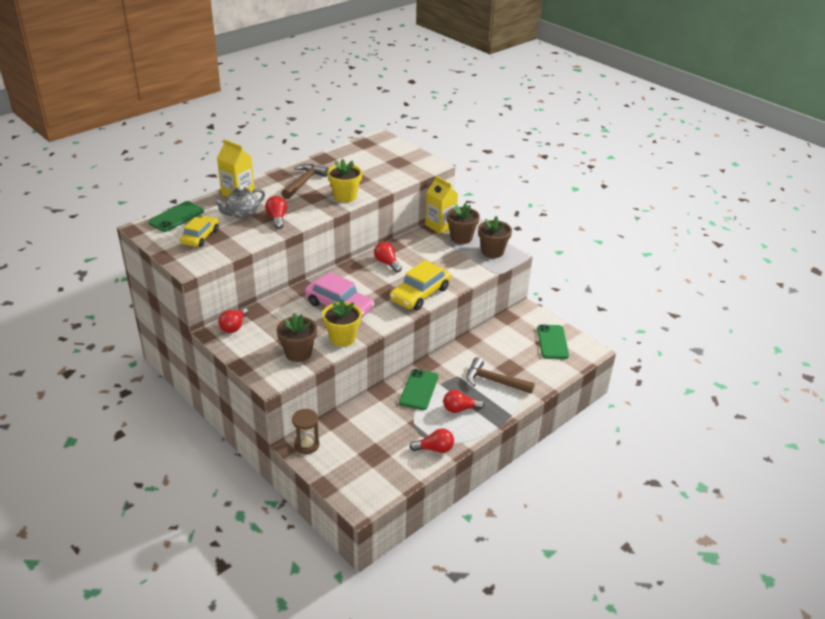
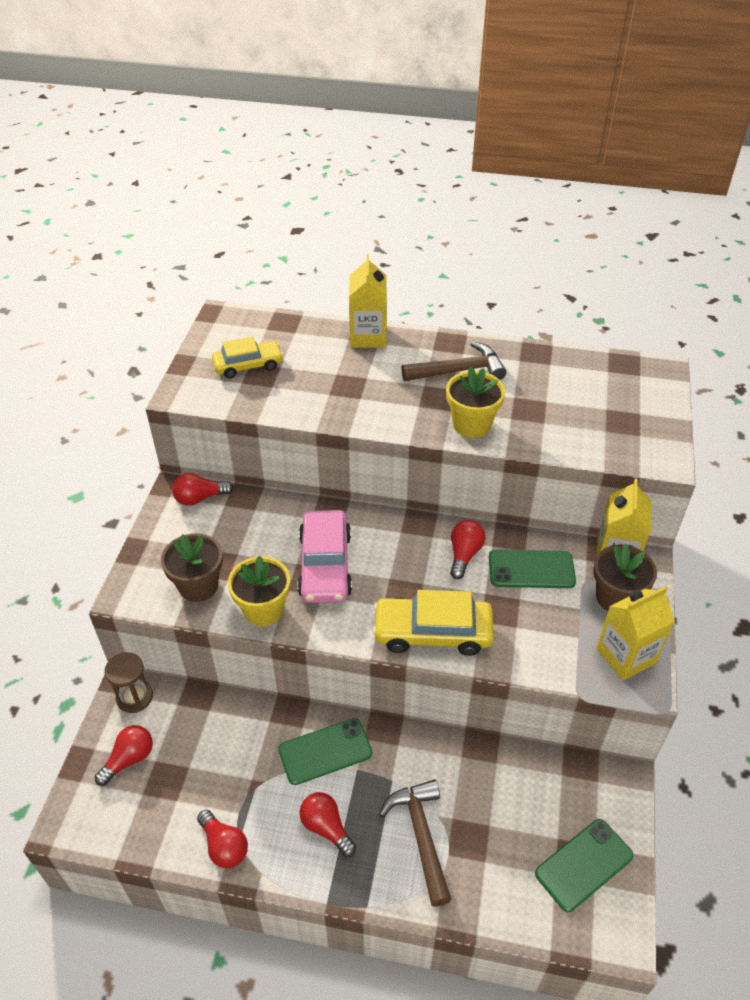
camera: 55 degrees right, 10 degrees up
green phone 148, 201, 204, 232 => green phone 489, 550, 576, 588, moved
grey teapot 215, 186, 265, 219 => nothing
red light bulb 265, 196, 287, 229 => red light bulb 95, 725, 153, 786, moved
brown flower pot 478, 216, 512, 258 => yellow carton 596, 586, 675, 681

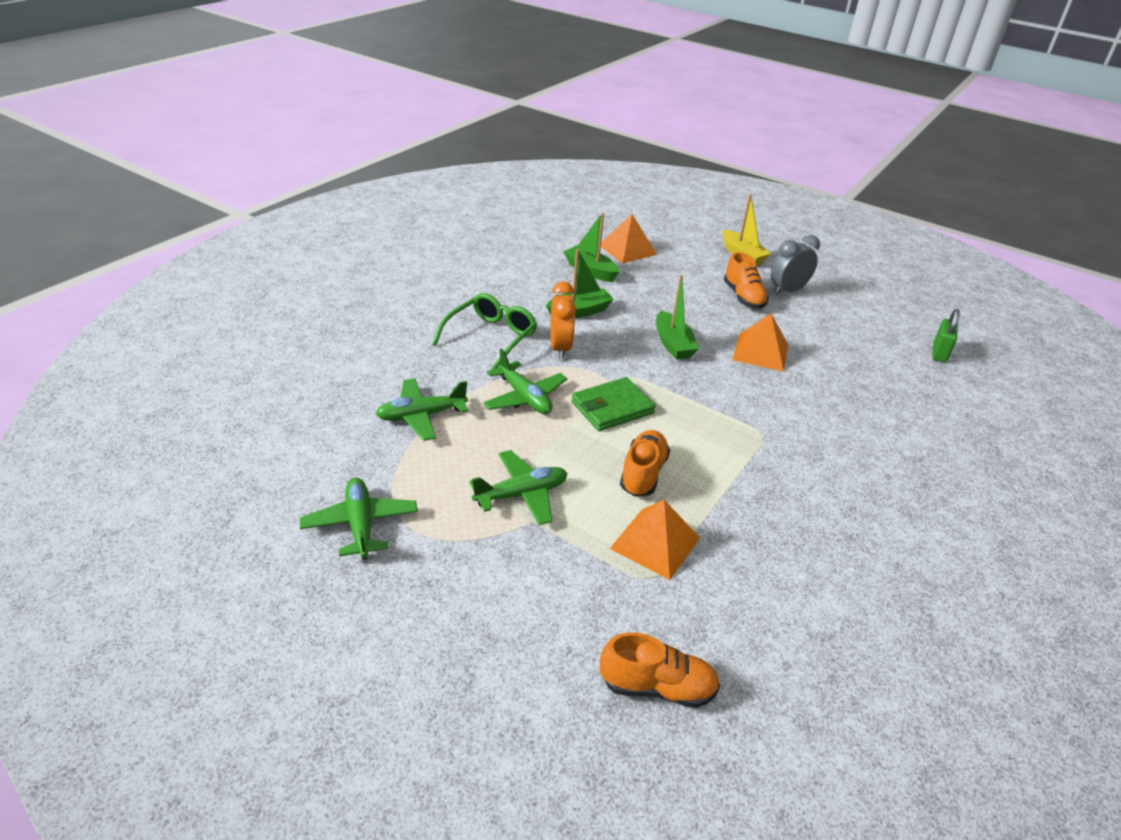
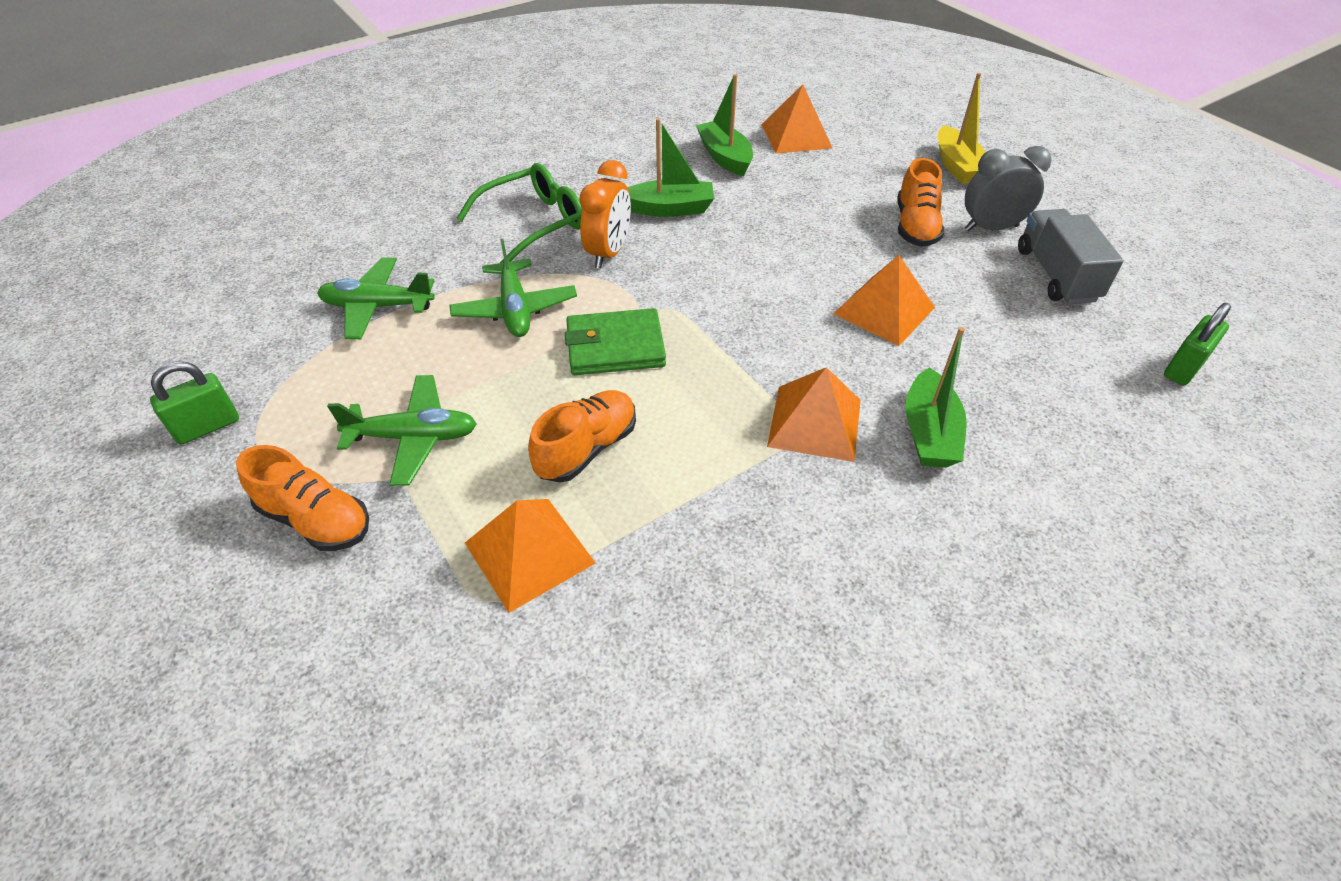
camera: 25 degrees right, 10 degrees up
green plane 300, 478, 418, 560 => green padlock 150, 361, 239, 445
orange shoe 600, 632, 720, 708 => orange shoe 236, 445, 369, 551, moved
green boat 656, 275, 699, 360 => green boat 905, 327, 967, 468, moved
nothing => orange pyramid 767, 367, 861, 462
nothing => grey truck 1018, 209, 1124, 304

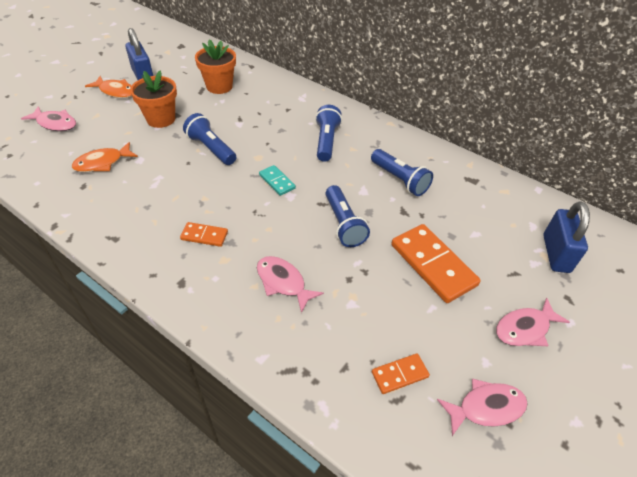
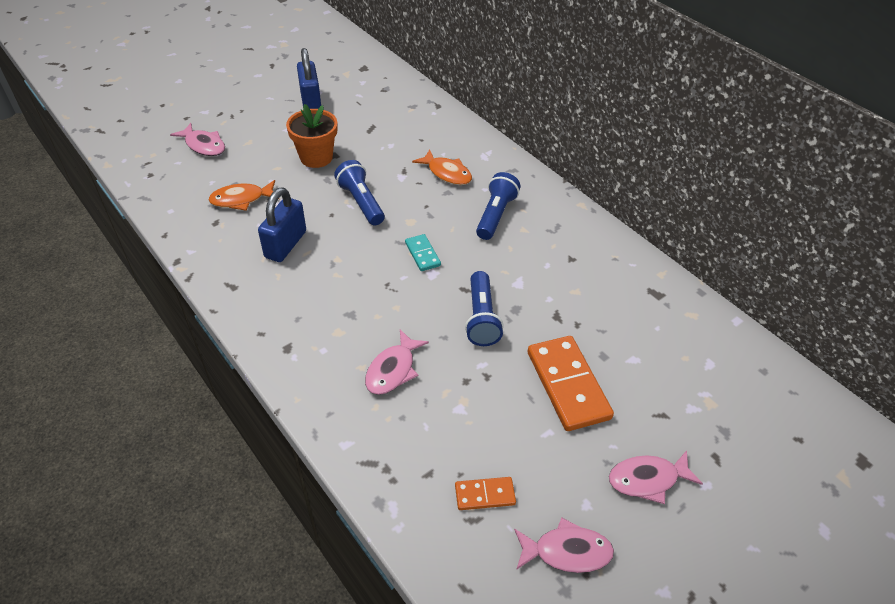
camera: 15 degrees right, 0 degrees up
orange fish 85, 76, 132, 98 => orange fish 412, 149, 472, 185, moved
orange domino 180, 222, 228, 247 => nothing
orange flower pot 195, 39, 236, 94 => nothing
pink fish 257, 256, 324, 313 => pink fish 365, 329, 429, 395, 120 degrees counterclockwise
blue flashlight 371, 149, 433, 196 => nothing
blue padlock 543, 201, 590, 273 => blue padlock 258, 187, 306, 262, moved

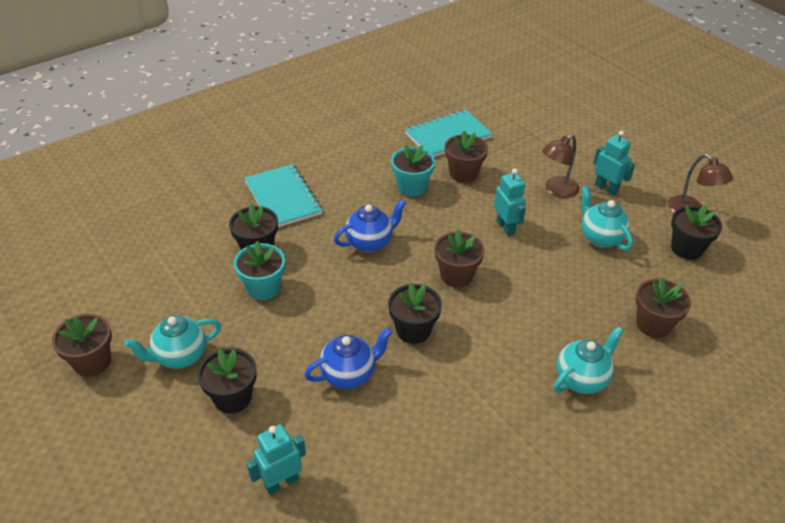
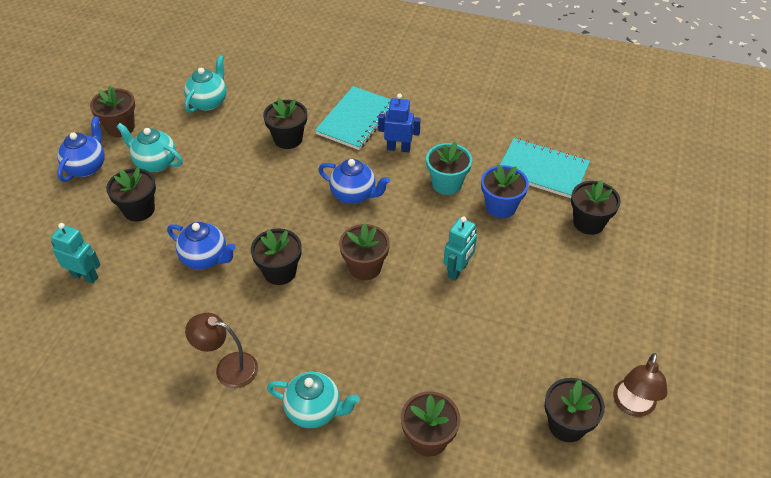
camera: 55 degrees right, 5 degrees up
turquoise flower pot 234, 241, 285, 300 => nothing
brown flower pot 445, 131, 488, 183 => blue flower pot 481, 164, 529, 218
brown lamp 542, 134, 579, 198 => brown lamp 185, 313, 258, 388, moved
turquoise teapot 581, 186, 633, 251 => turquoise teapot 184, 55, 226, 113, moved
turquoise robot 594, 131, 635, 196 => nothing
nothing => blue teapot 57, 116, 105, 182
nothing => blue robot 378, 94, 421, 152
nothing => black flower pot 571, 180, 621, 235

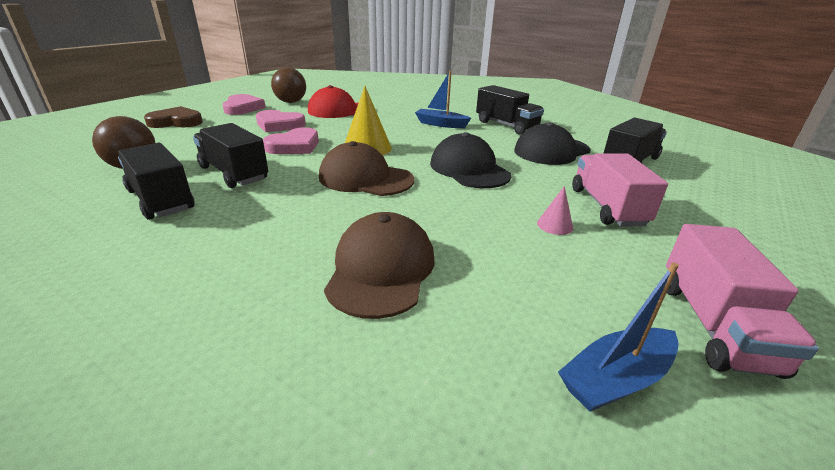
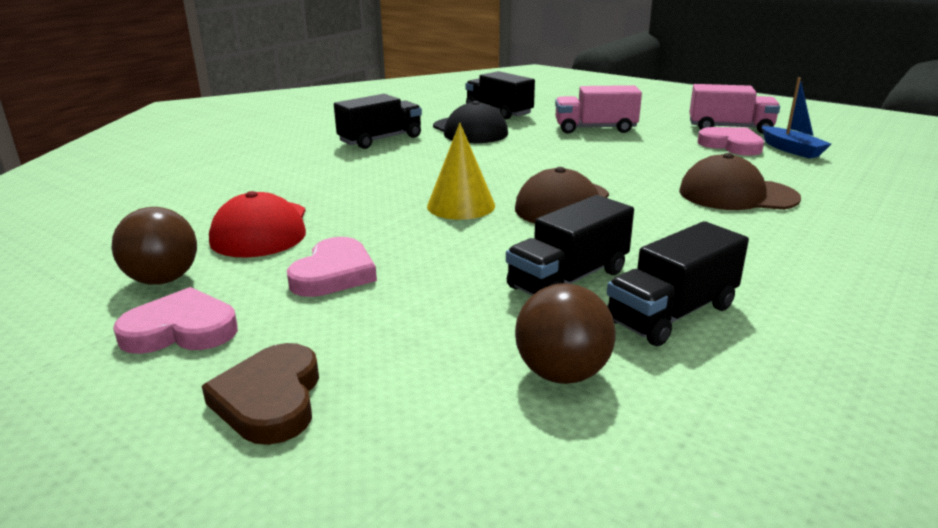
camera: 85 degrees left, 5 degrees down
pink heart 263, 127, 319, 154 => pink heart 698, 127, 764, 156, moved
blue boat 415, 71, 471, 128 => nothing
black cap 430, 132, 512, 188 => nothing
pink cone 537, 186, 573, 235 => nothing

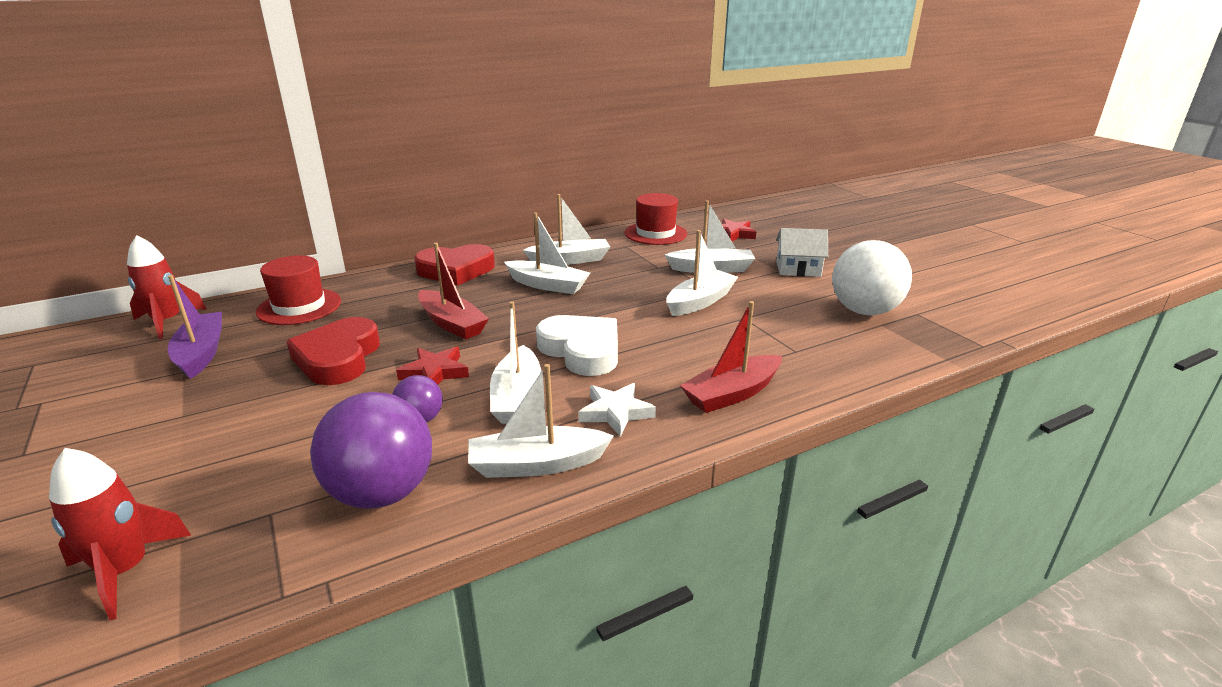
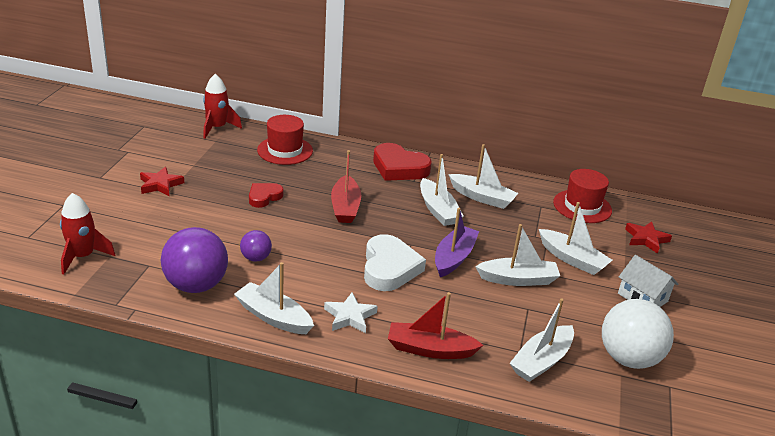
camera: 40 degrees right, 5 degrees up
purple boat 168, 275, 222, 379 => purple boat 435, 208, 479, 277, moved
red heart 286, 317, 380, 385 => red heart 249, 183, 284, 208, x0.58
red star 396, 347, 469, 385 => red star 140, 167, 184, 196, moved
white boat 490, 301, 541, 424 => white boat 510, 298, 574, 382, moved

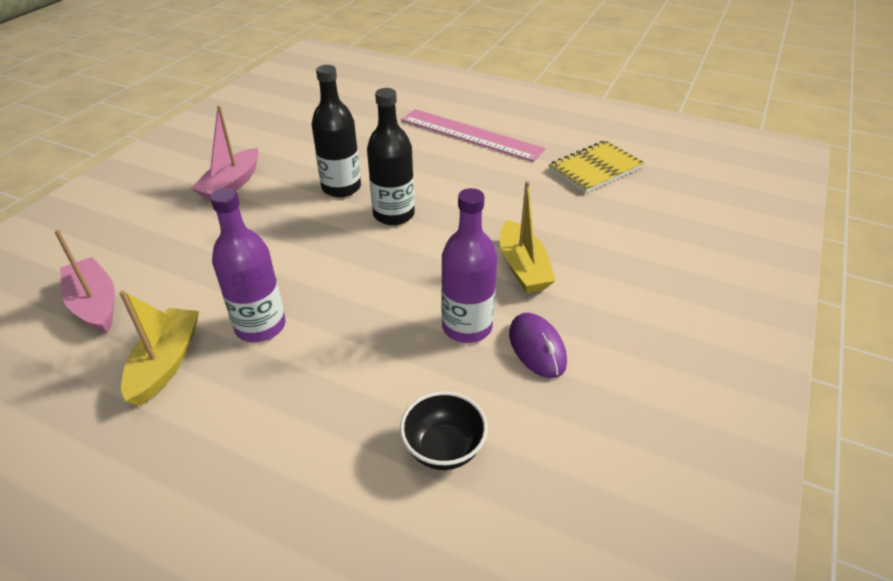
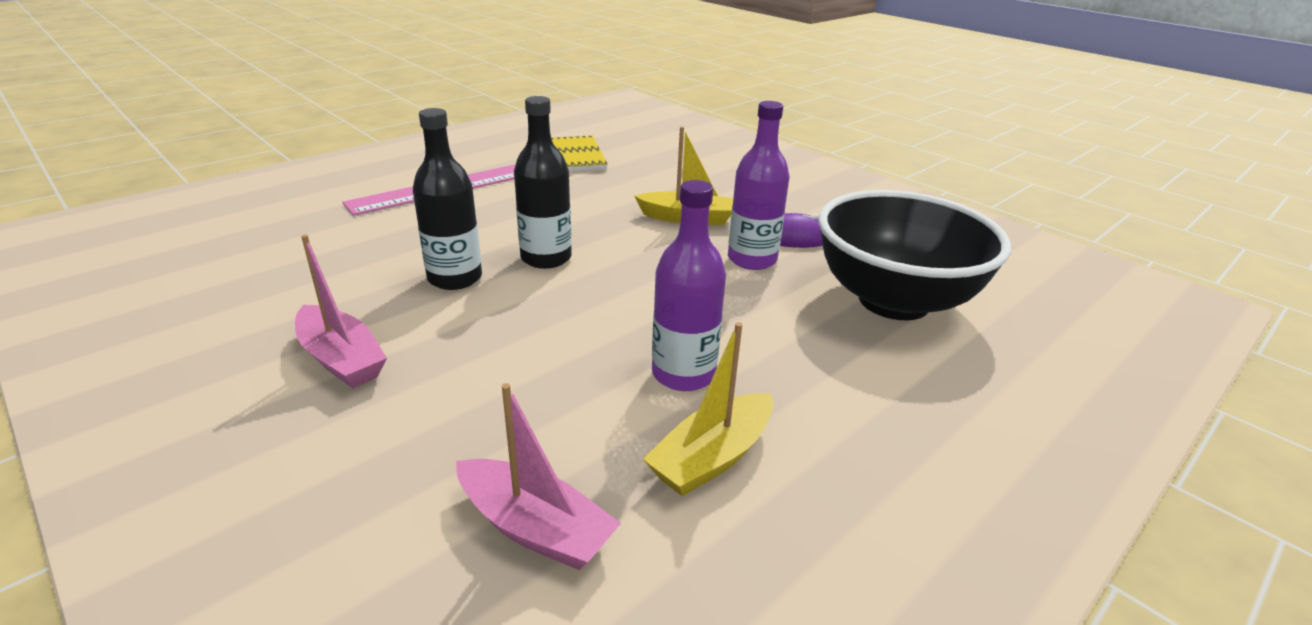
camera: 70 degrees left, 10 degrees down
pink boat 54, 230, 115, 334 => pink boat 456, 383, 621, 570, 135 degrees counterclockwise
yellow boat 119, 290, 199, 406 => yellow boat 643, 322, 773, 496, 75 degrees counterclockwise
black bowl 400, 391, 488, 470 => black bowl 818, 190, 1011, 320, x2.29

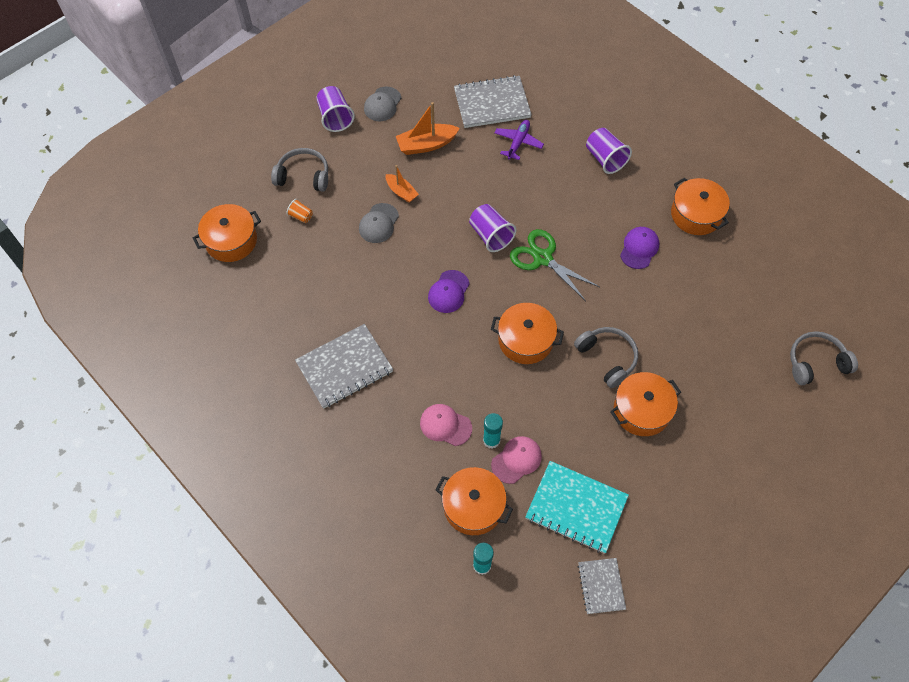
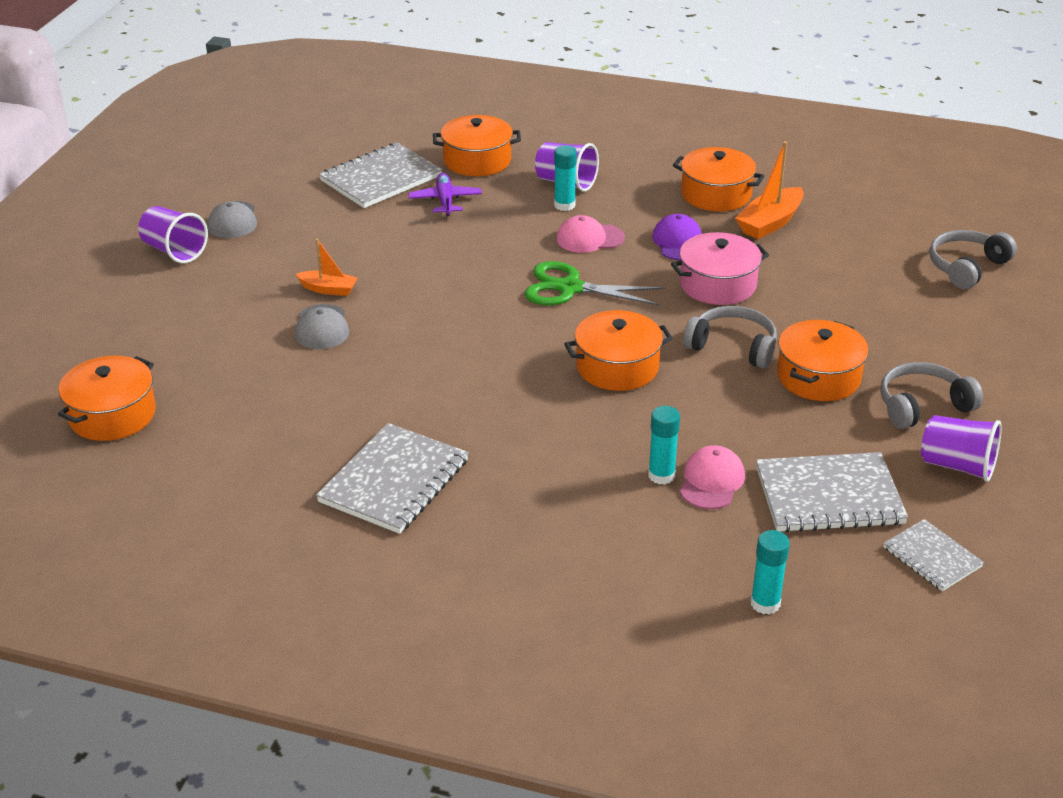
camera: 30 degrees left, 25 degrees down
grey headphones 271, 148, 328, 192 => grey headphones 880, 362, 983, 429, moved
orange cup 287, 199, 313, 223 => nothing
orange boat 396, 102, 460, 155 => orange boat 735, 141, 804, 239, moved
pink cap 420, 404, 472, 446 => pink cap 557, 215, 625, 253, moved
purple cap 428, 270, 470, 313 => nothing
orange pot 436, 467, 513, 535 => orange pot 433, 115, 521, 176, moved
purple cup 469, 204, 516, 252 => purple cup 921, 415, 1002, 482, moved
turquoise notebook 525, 461, 629, 554 => grey notebook 756, 452, 908, 532
nothing => turquoise glue stick 554, 145, 577, 211
nothing => pink pot 671, 232, 769, 305

